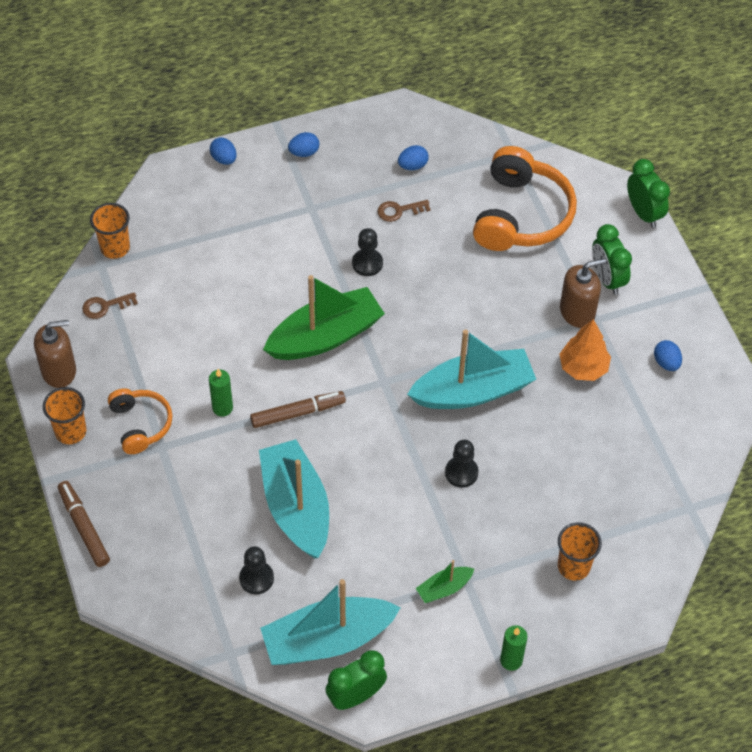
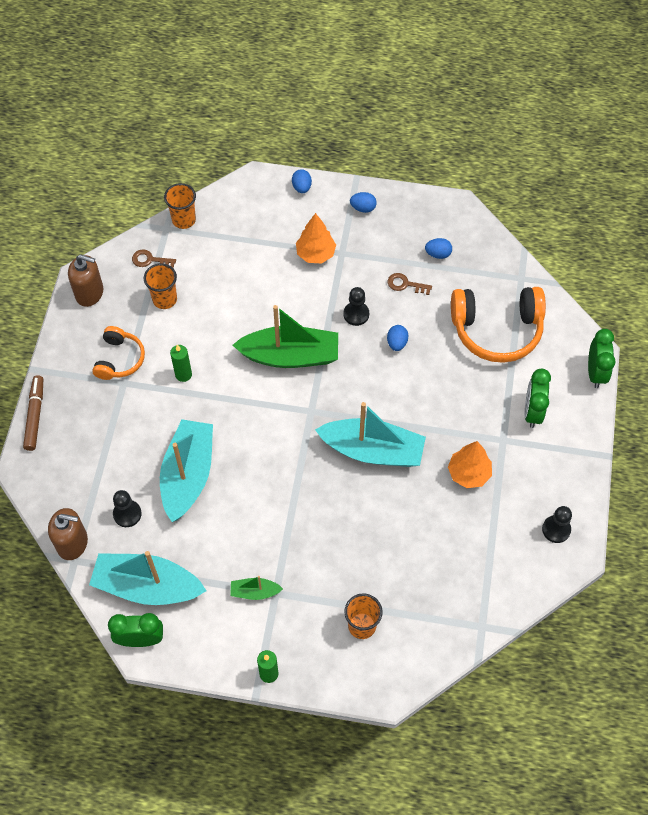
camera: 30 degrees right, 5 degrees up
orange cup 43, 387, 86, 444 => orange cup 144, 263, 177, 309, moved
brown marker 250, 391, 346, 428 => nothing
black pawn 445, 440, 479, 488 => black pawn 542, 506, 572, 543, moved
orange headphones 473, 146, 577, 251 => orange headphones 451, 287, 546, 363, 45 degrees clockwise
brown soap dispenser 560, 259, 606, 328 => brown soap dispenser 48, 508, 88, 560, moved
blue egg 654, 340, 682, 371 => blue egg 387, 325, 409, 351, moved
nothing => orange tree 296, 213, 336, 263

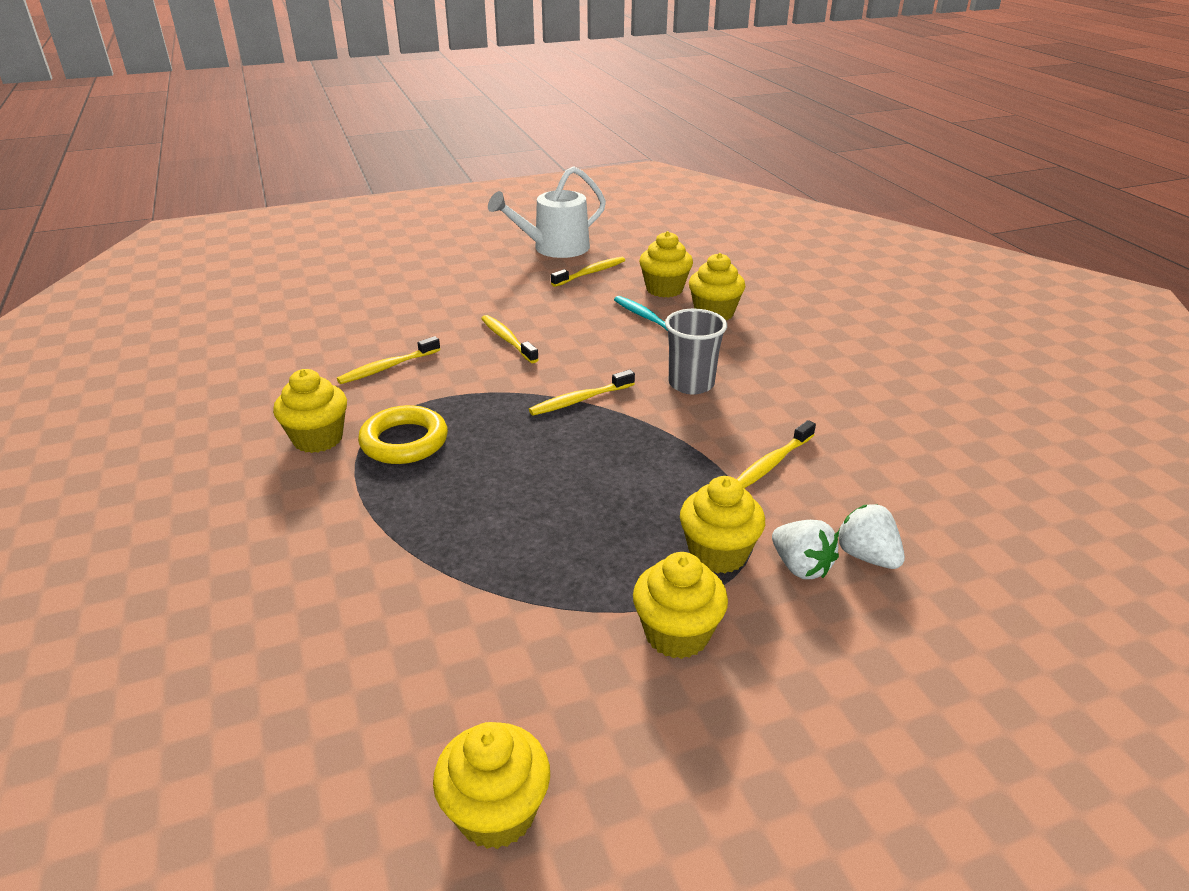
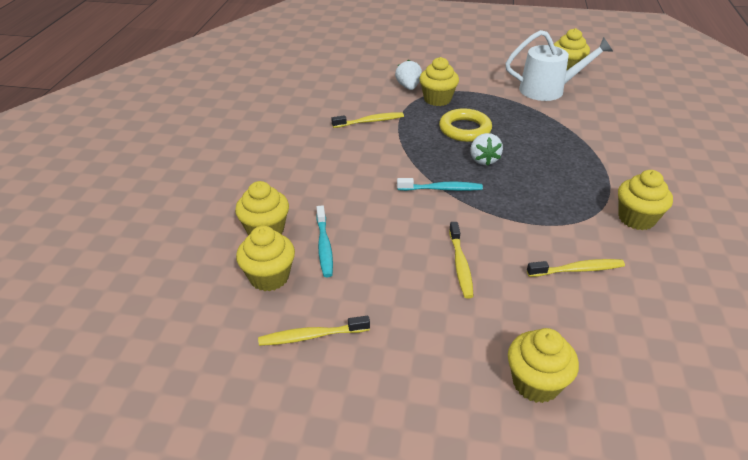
camera: 150 degrees left, 5 degrees up
yellow ring 358, 405, 448, 464 => yellow ring 439, 108, 492, 142, moved
white watering can 488, 166, 606, 258 => white watering can 506, 30, 613, 101, moved
yellow toothbrush 529, 370, 635, 415 => turquoise toothbrush 397, 178, 483, 191
yellow cupcake 633, 552, 728, 659 => yellow cupcake 508, 328, 579, 403, moved
grey cup 665, 308, 727, 395 => nothing
white strawberry 838, 504, 905, 569 => white strawberry 470, 133, 503, 166, moved

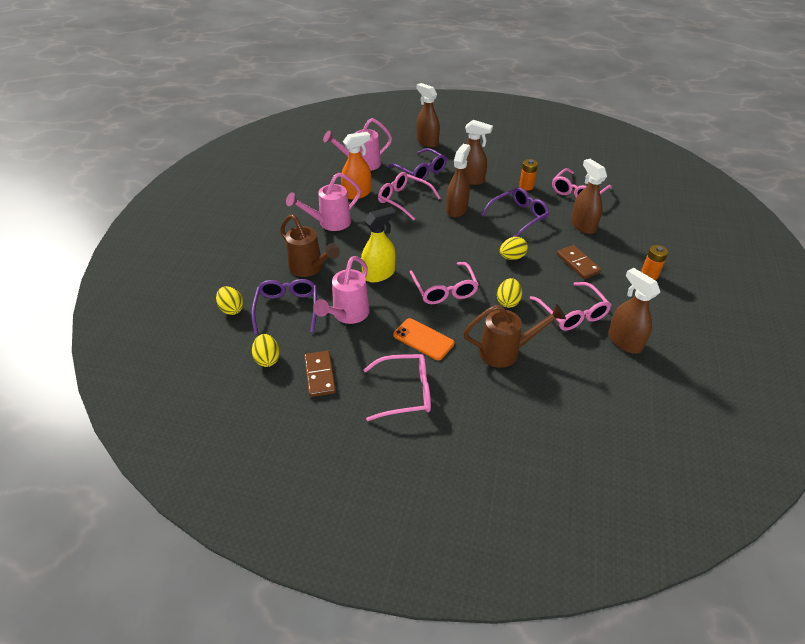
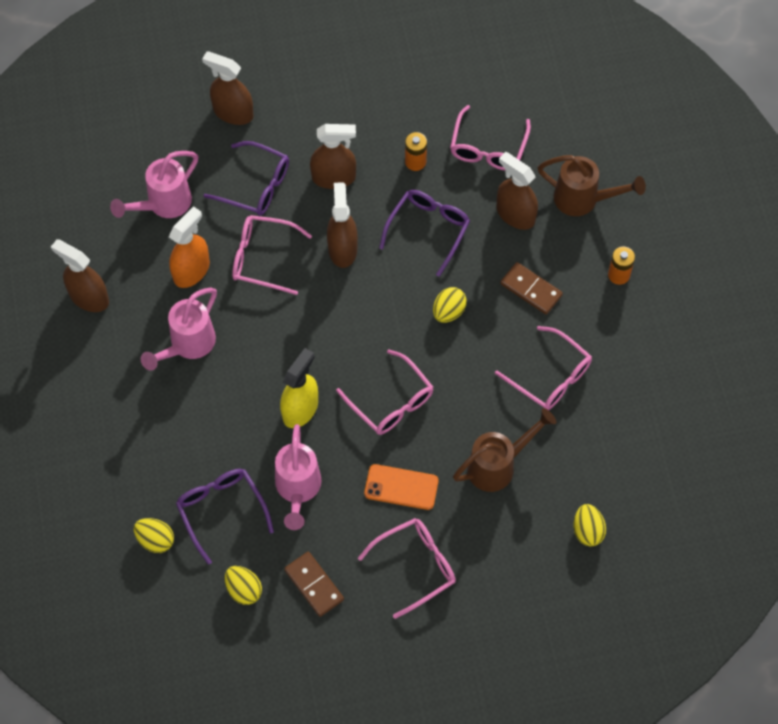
camera: 25 degrees left, 20 degrees up
brown watering can 280, 214, 340, 277 => brown watering can 538, 155, 646, 216, moved
yellow egg 497, 278, 522, 308 => yellow egg 574, 504, 606, 547, moved
brown spray bottle 608, 268, 660, 354 => brown spray bottle 51, 239, 109, 312, moved

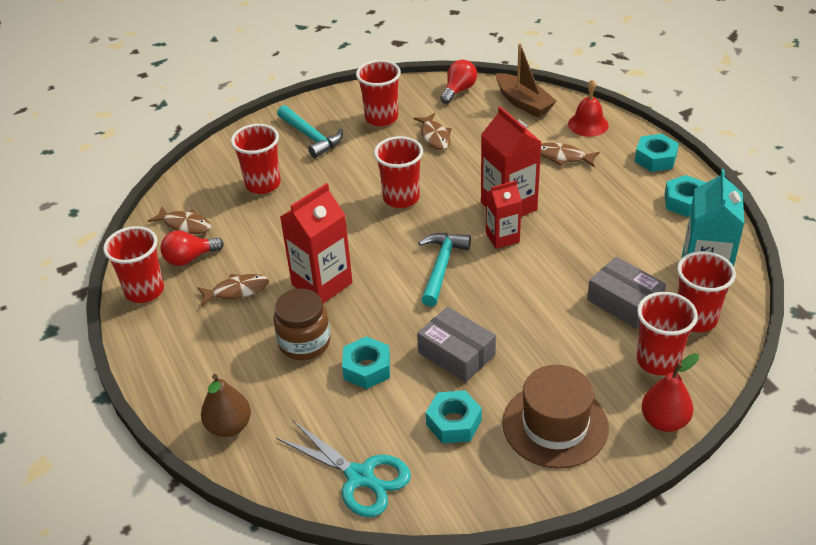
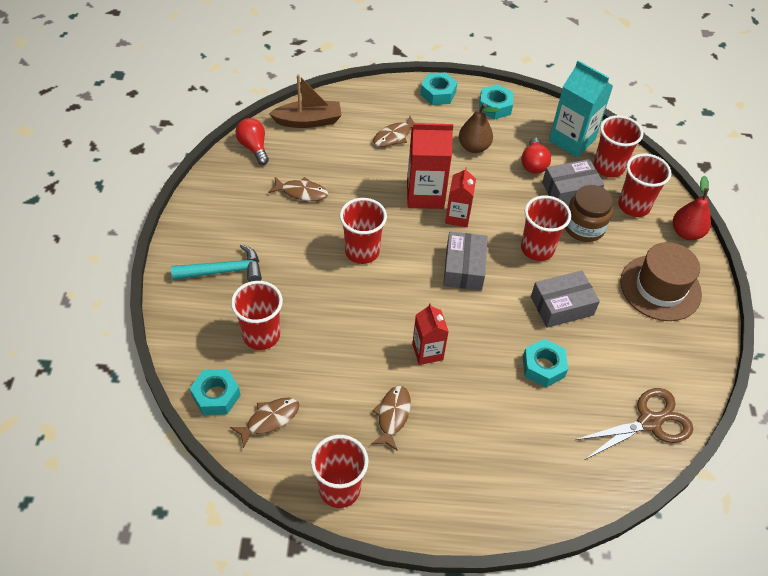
camera: 65 degrees left, 10 degrees up
red light bulb 160, 230, 224, 266 => red light bulb 521, 137, 551, 174, moved
brown pear 201, 374, 251, 437 => brown pear 459, 103, 499, 153, moved
brown jar 273, 289, 331, 360 => brown jar 565, 185, 613, 242, moved
turquoise scissors 276, 421, 411, 517 => brown scissors 574, 388, 693, 460
red carton 280, 183, 353, 303 => red carton 412, 303, 449, 365, x0.62
red cup 356, 60, 401, 126 => red cup 521, 196, 571, 261, moved
turquoise hammer 418, 233, 471, 307 => grey box 443, 232, 488, 291
turquoise nut 426, 390, 482, 444 => turquoise nut 190, 369, 241, 415, moved
red bell 568, 79, 609, 137 => nothing

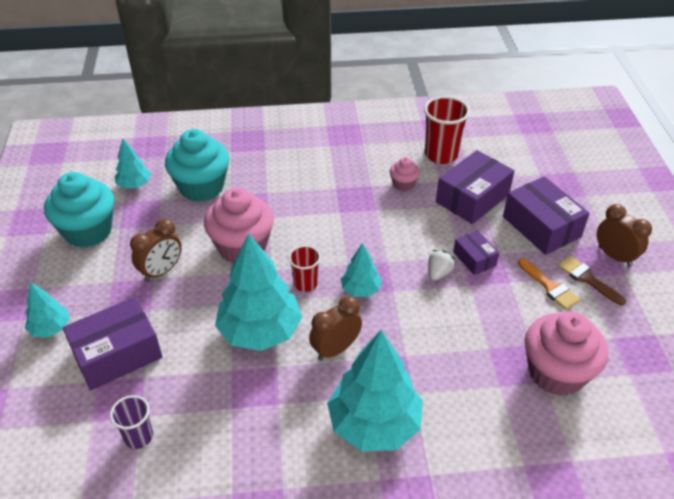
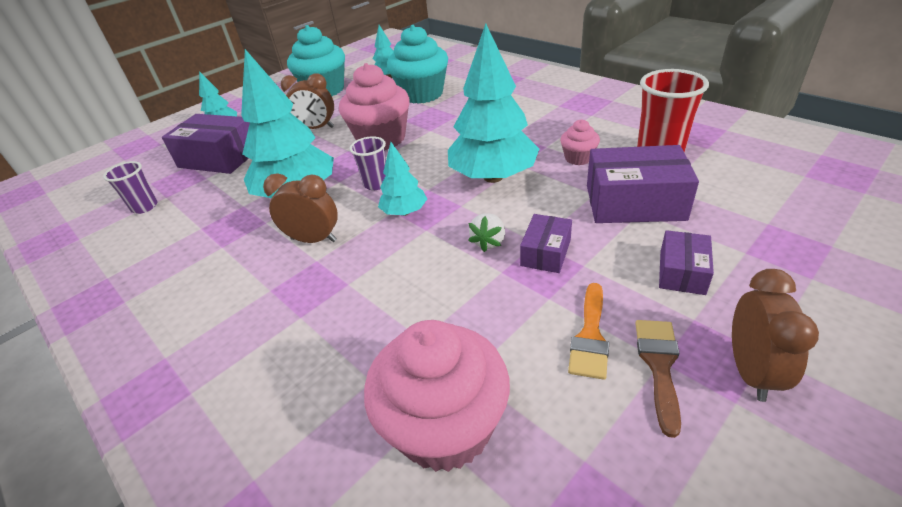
camera: 55 degrees right, 5 degrees down
red cup 288, 245, 321, 292 => purple cup 350, 136, 386, 190
turquoise tree 327, 330, 423, 451 => turquoise tree 448, 24, 539, 183, moved
white strawberry 428, 250, 455, 281 => white strawberry 468, 213, 505, 252, 120 degrees clockwise
purple box 503, 176, 590, 255 => purple box 659, 230, 714, 295, x0.55

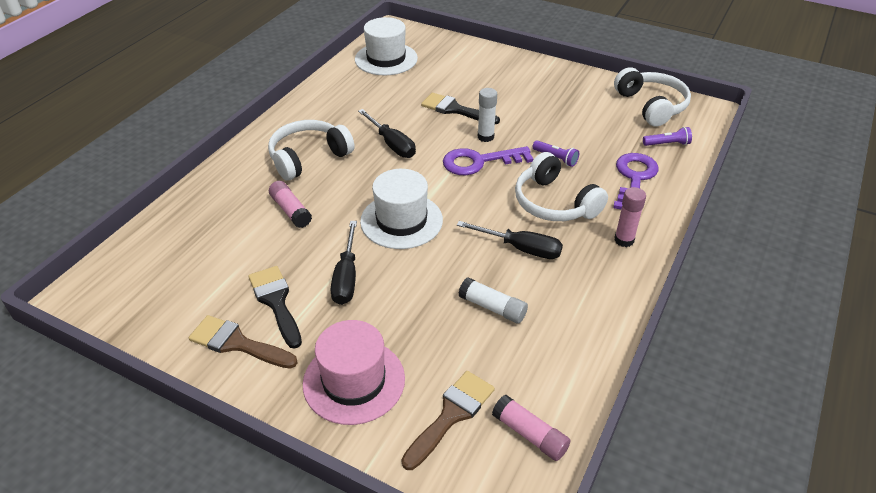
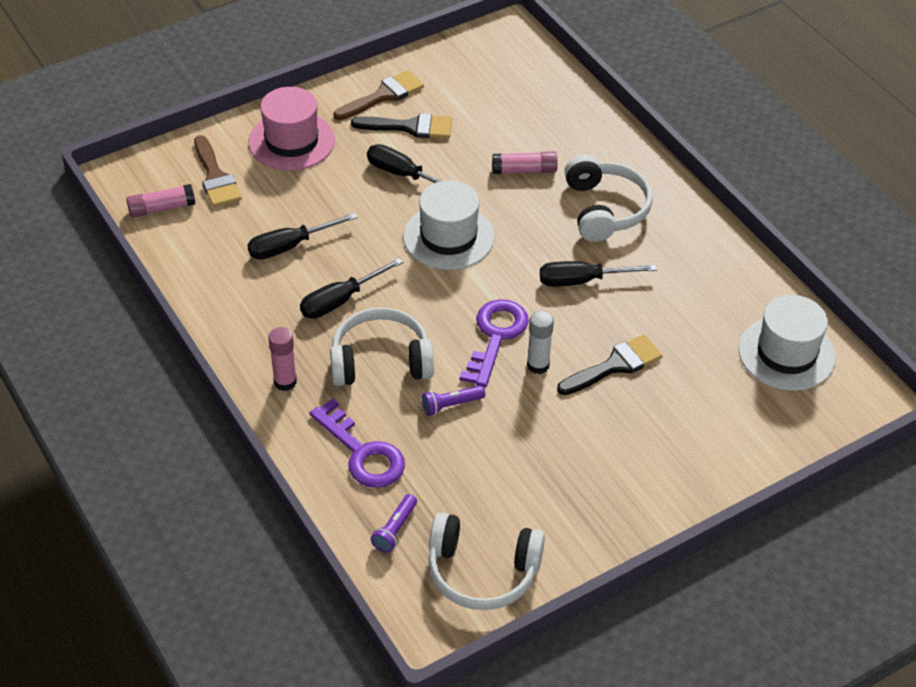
camera: 120 degrees right, 5 degrees up
white glue stick 459, 277, 528, 324 => black screwdriver 247, 213, 358, 260

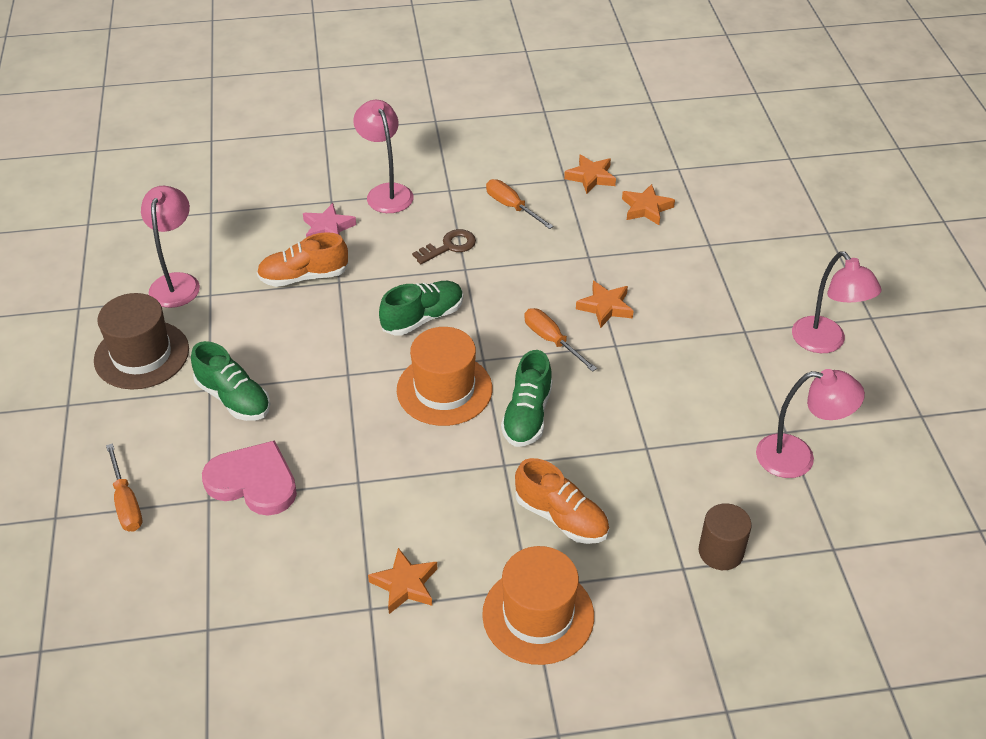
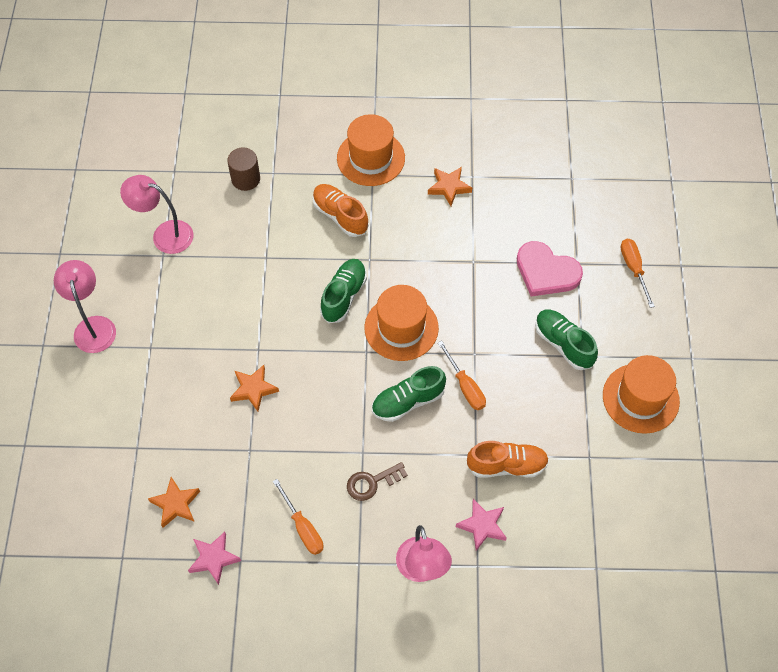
camera: 170 degrees left, 15 degrees up
brown hat 94, 293, 189, 389 => orange hat 603, 355, 680, 434
pink lamp 141, 186, 200, 308 => nothing
orange screwdriver 524, 308, 597, 372 => orange screwdriver 438, 341, 486, 410, moved
orange star 564, 155, 616, 194 => pink star 188, 532, 241, 585

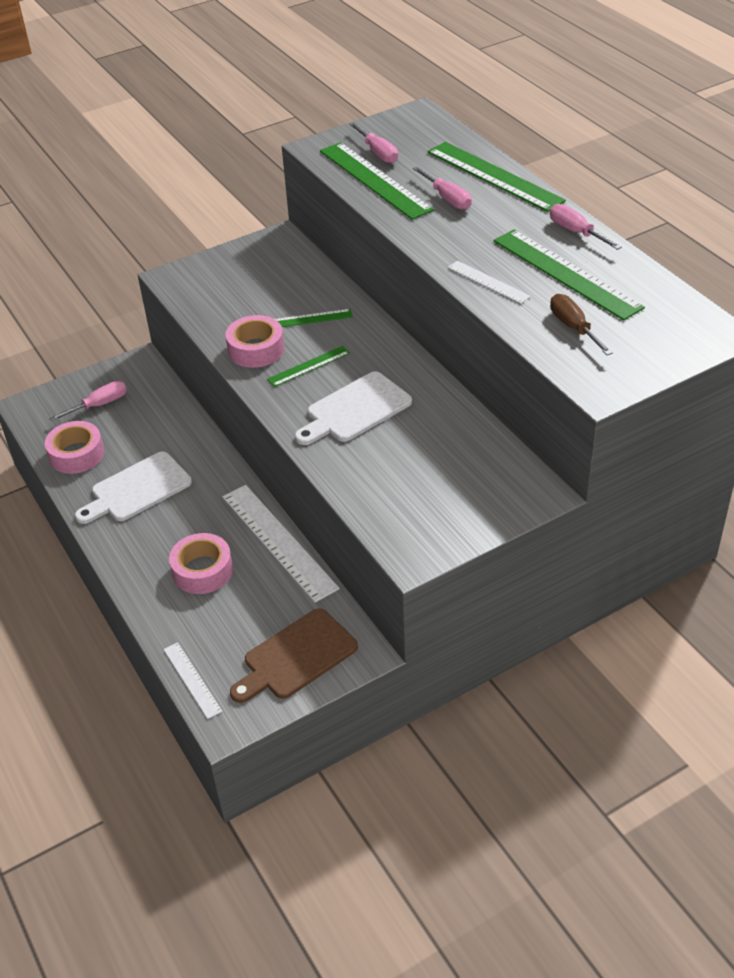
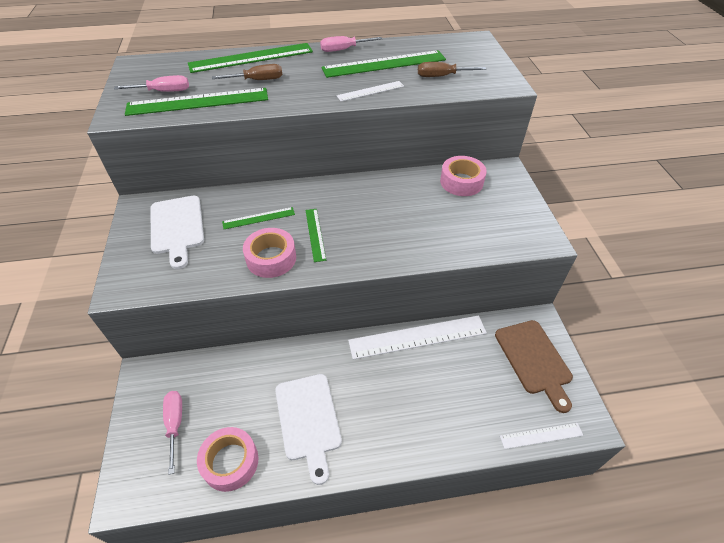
camera: 70 degrees left, 5 degrees up
pink tape 169, 533, 233, 594 => pink tape 440, 156, 487, 196, moved
green ruler 275, 309, 353, 327 => green ruler 222, 207, 295, 229, 60 degrees clockwise
white cutting board 295, 371, 412, 445 => white cutting board 151, 196, 204, 269, moved
pink screwdriver 413, 167, 472, 210 => brown screwdriver 212, 64, 283, 80

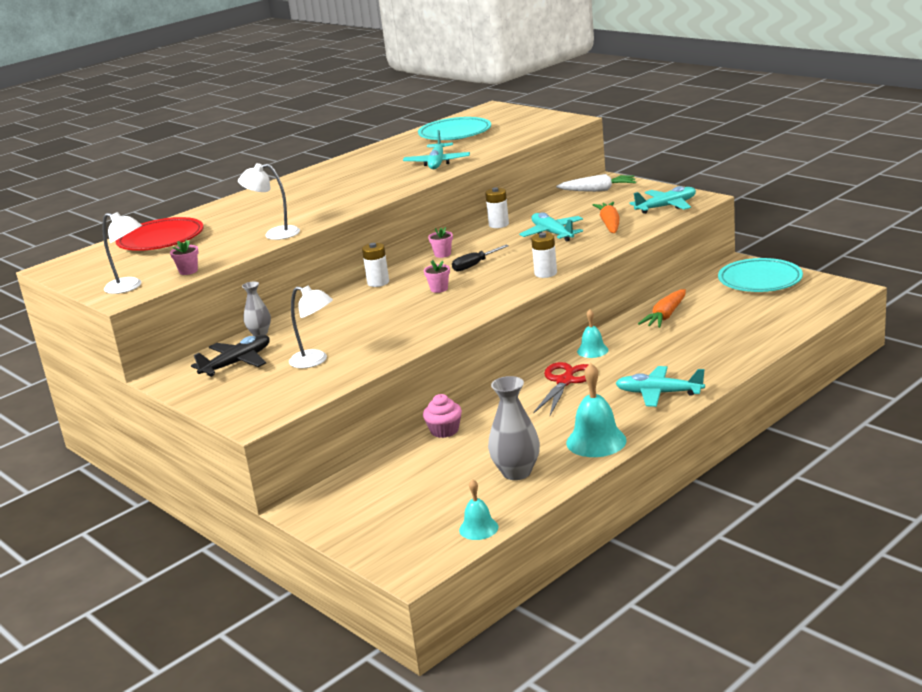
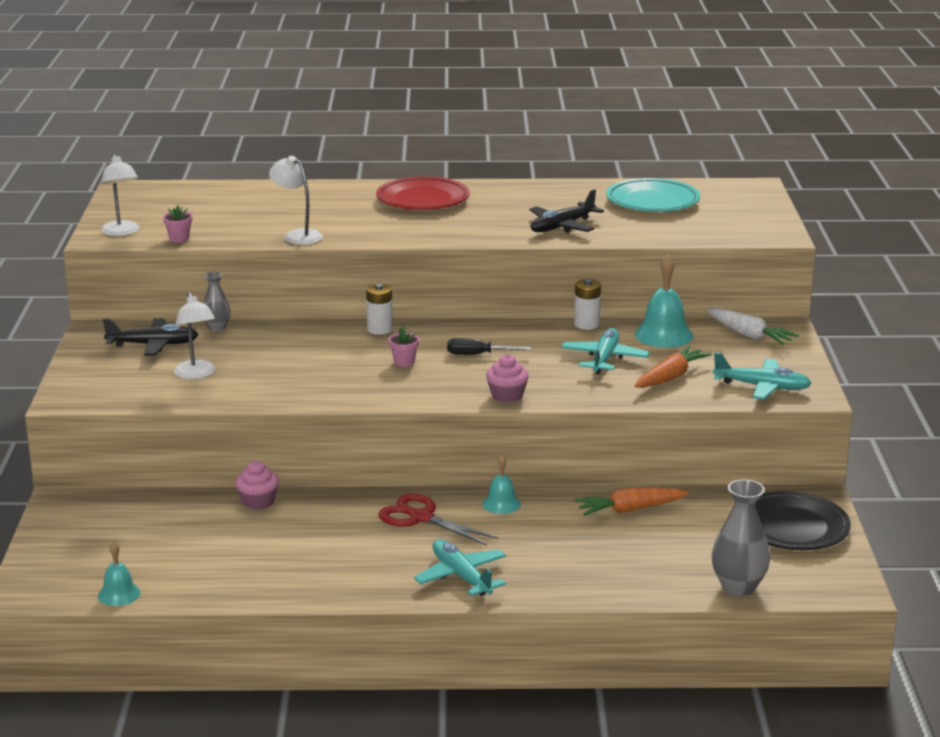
camera: 40 degrees right, 0 degrees up
red plate 115, 217, 204, 251 => red plate 376, 176, 470, 210, moved
turquoise plane 403, 130, 470, 169 => black plane 529, 189, 604, 233
pink flower pot 428, 227, 453, 258 => nothing
grey vase 488, 376, 540, 480 => grey vase 712, 479, 770, 596, moved
white battery 531, 233, 557, 278 => pink cupcake 486, 354, 529, 402
red scissors 533, 362, 589, 415 => red scissors 378, 493, 498, 546, 120 degrees counterclockwise
turquoise bell 566, 363, 627, 457 => turquoise bell 635, 255, 693, 348, moved
turquoise plate 718, 258, 803, 292 => black plate 755, 491, 851, 550

